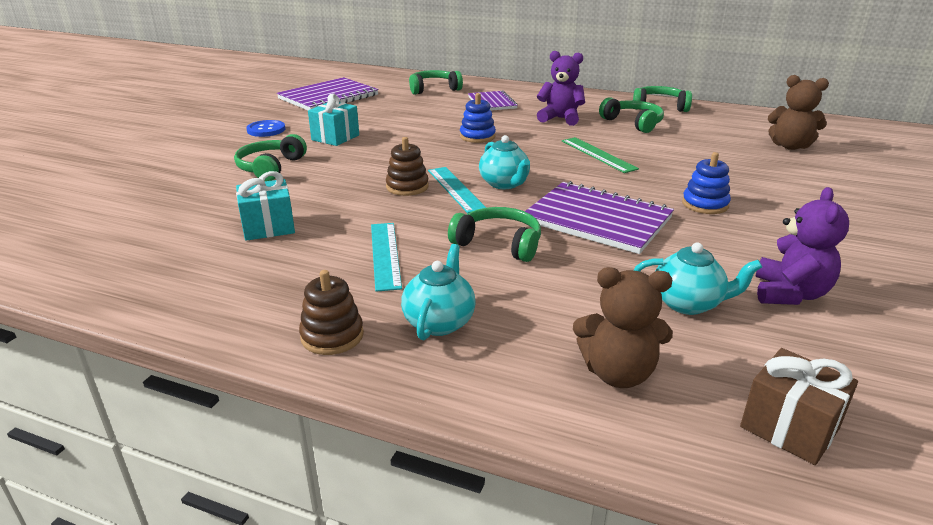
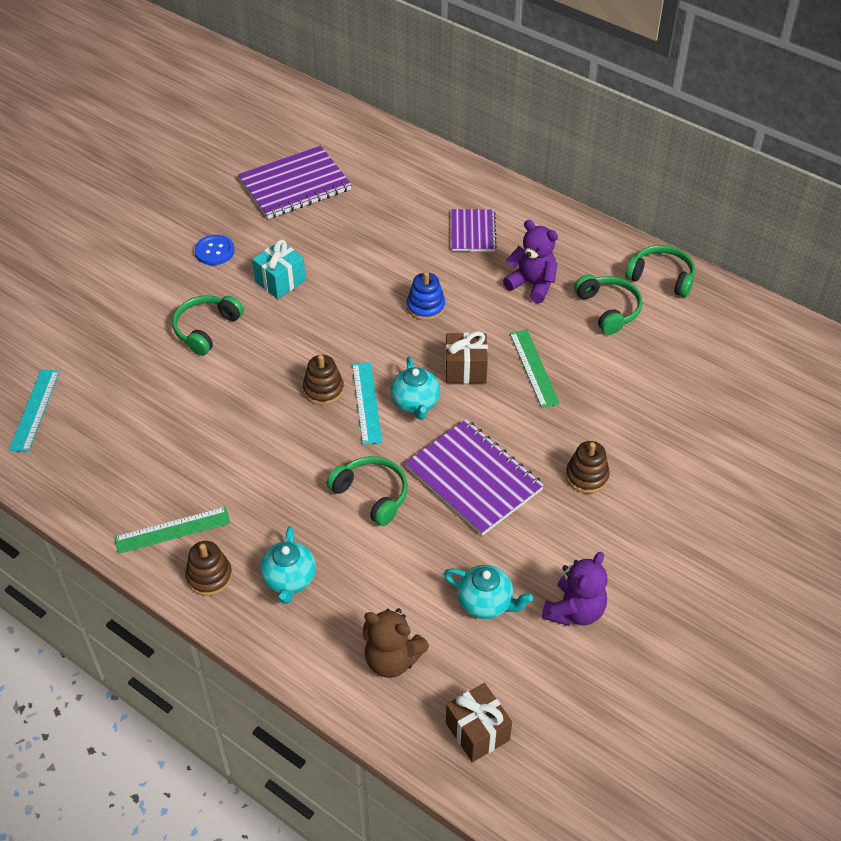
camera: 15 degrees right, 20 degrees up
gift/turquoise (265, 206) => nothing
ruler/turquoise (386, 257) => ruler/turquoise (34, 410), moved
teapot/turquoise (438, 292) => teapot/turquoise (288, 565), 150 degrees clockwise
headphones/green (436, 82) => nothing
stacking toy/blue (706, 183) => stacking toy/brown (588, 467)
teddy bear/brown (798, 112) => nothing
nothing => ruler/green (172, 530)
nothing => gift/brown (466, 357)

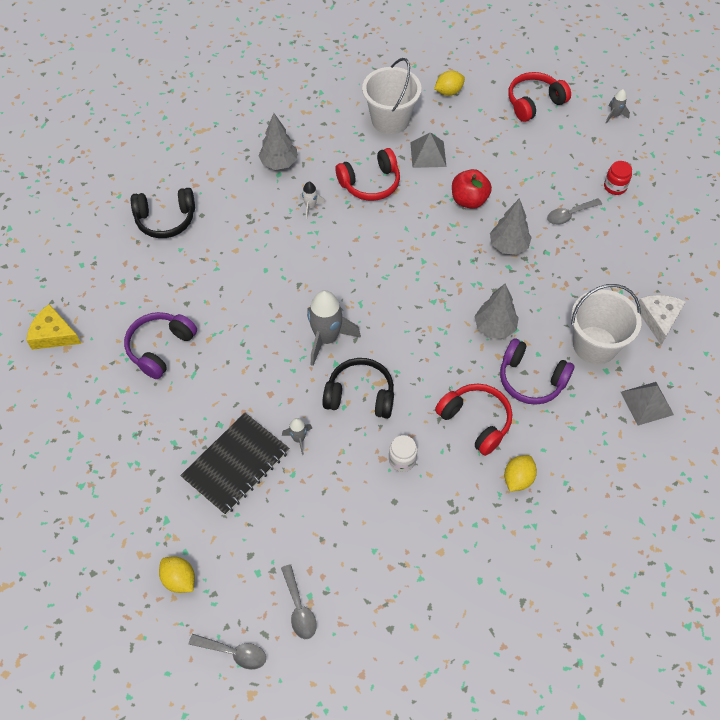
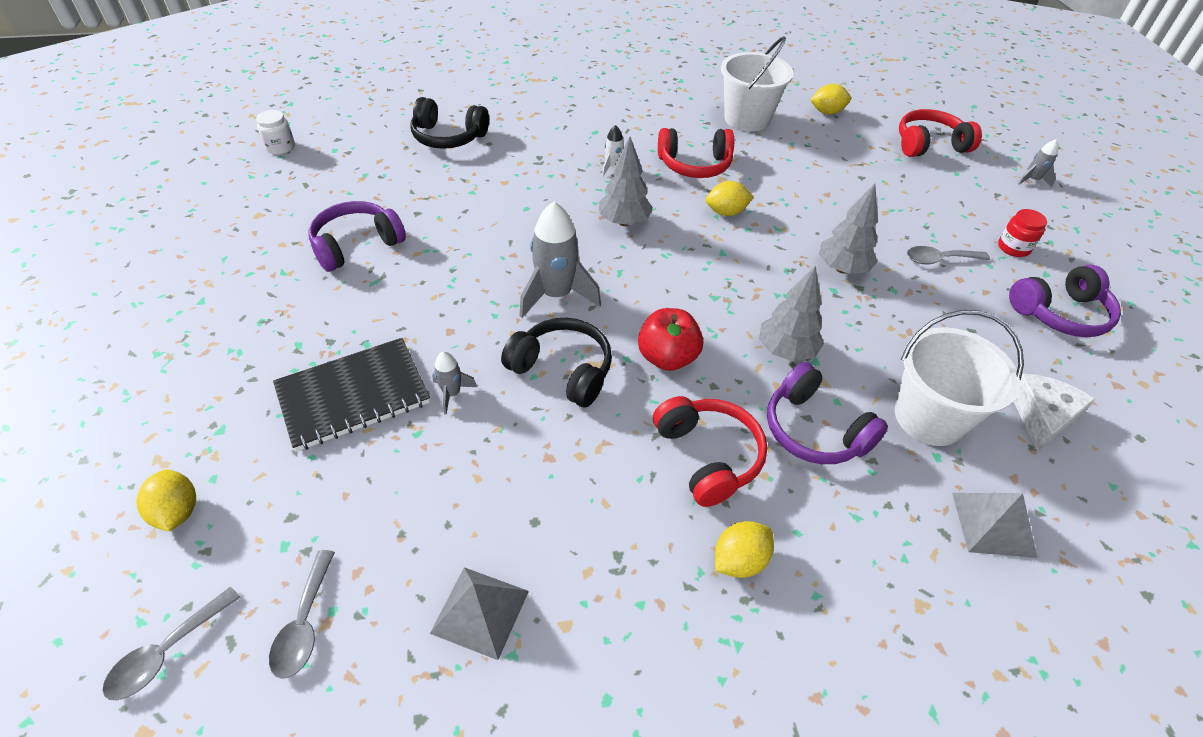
camera: 20 degrees right, 10 degrees down
cheese/yellow (53, 327) => nothing
spoon/grey (227, 652) => spoon/grey (171, 643), 90 degrees clockwise
tree/grey (277, 141) => tree/grey (626, 181), moved
jar/white (403, 453) => jar/white (275, 132), moved
pyramid/grey (428, 150) => pyramid/grey (479, 613), moved
apple/red (472, 189) => apple/red (670, 339), moved
nothing => lemon/yellow (730, 198)
nothing => headphones/purple (1065, 300)

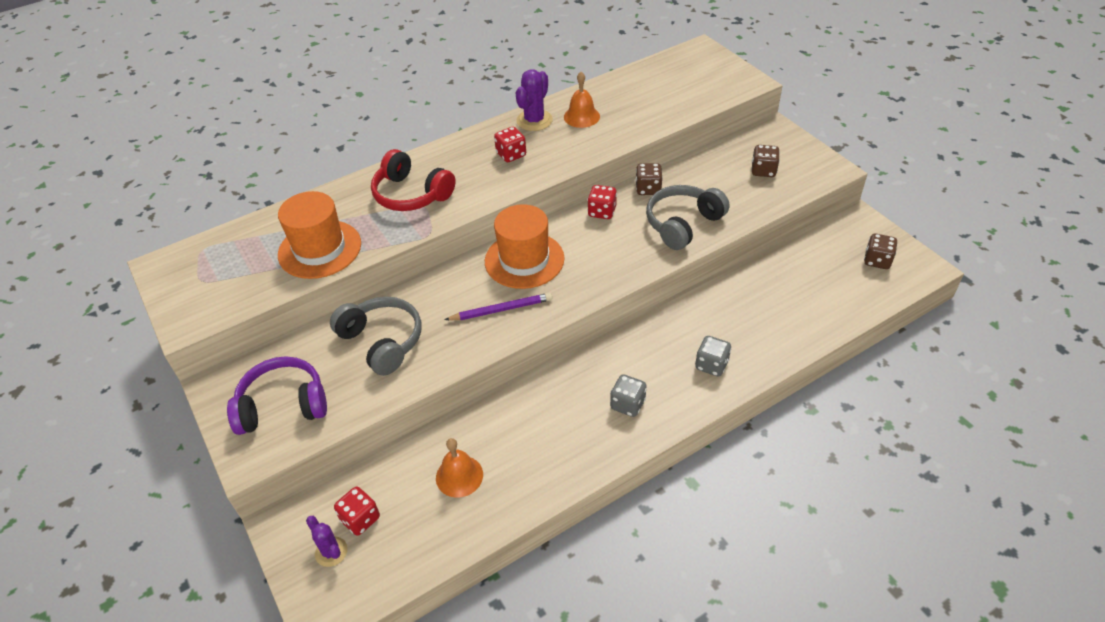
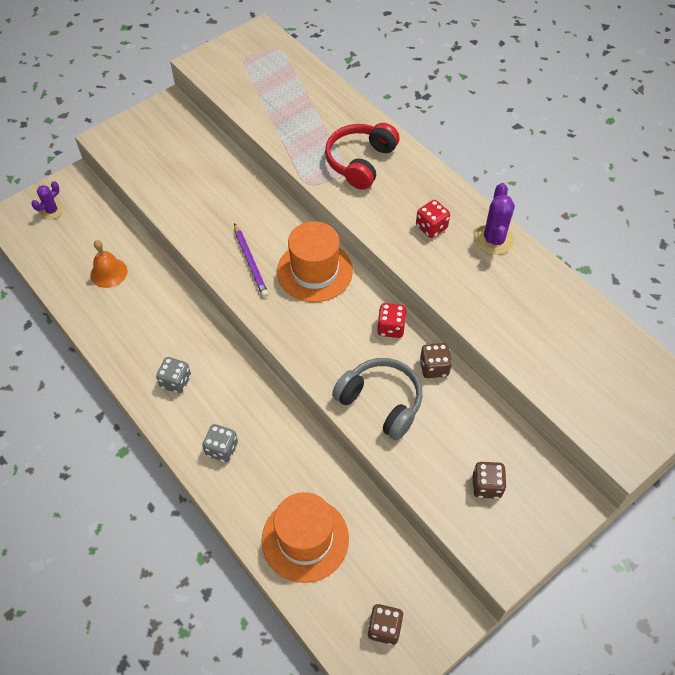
camera: 80 degrees right, 10 degrees up
headphones/purple (277, 395) => nothing
hat/orange (319, 235) => hat/orange (305, 537), moved
headphones/grey (375, 336) => nothing
dice/red (357, 511) => nothing
cactus/purple (534, 100) => cactus/purple (494, 219), 75 degrees clockwise
bell/orange (582, 100) => nothing

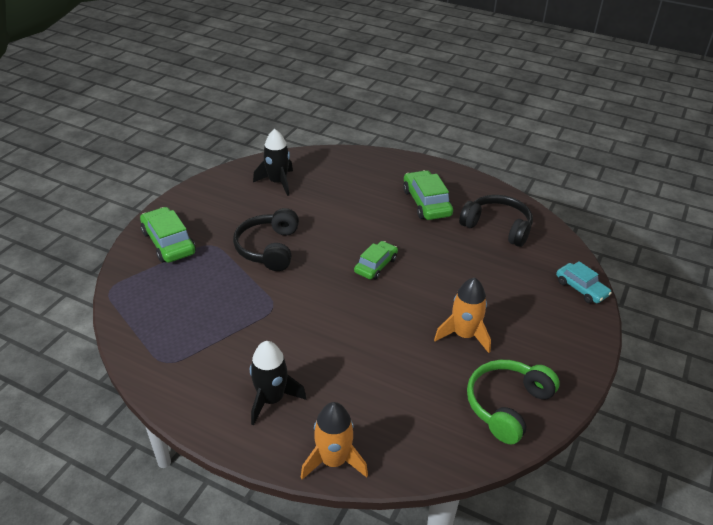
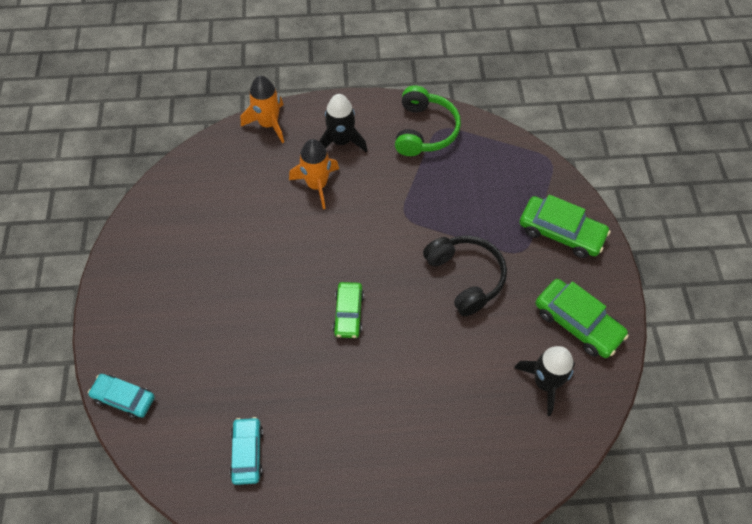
camera: 150 degrees right, 20 degrees up
car/green (428, 195) => car/green (582, 318), moved
rocket/orange (462, 315) => rocket/orange (314, 174), moved
headphones/black (496, 221) => car/turquoise (246, 451)
headphones/green (513, 402) => headphones/green (428, 121), moved

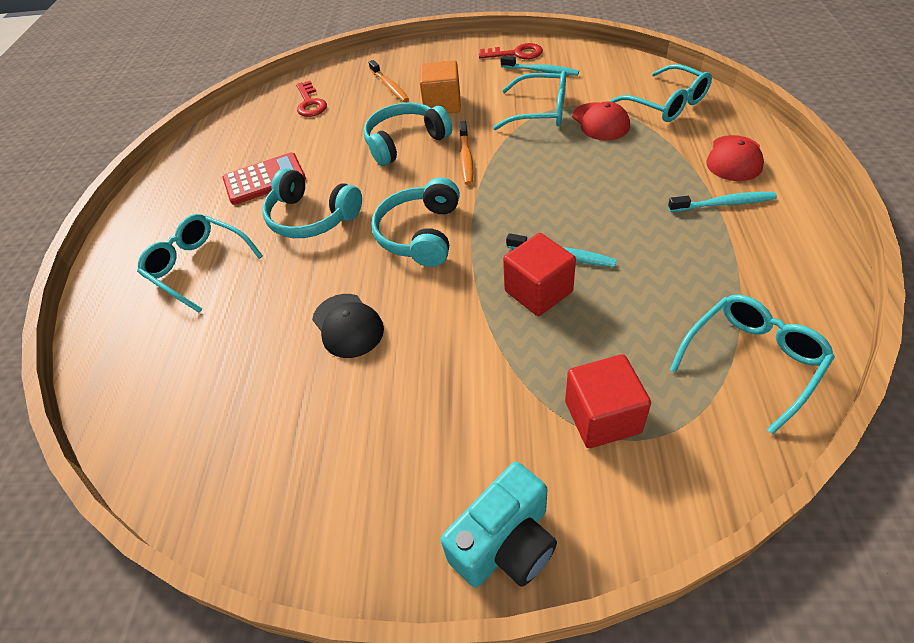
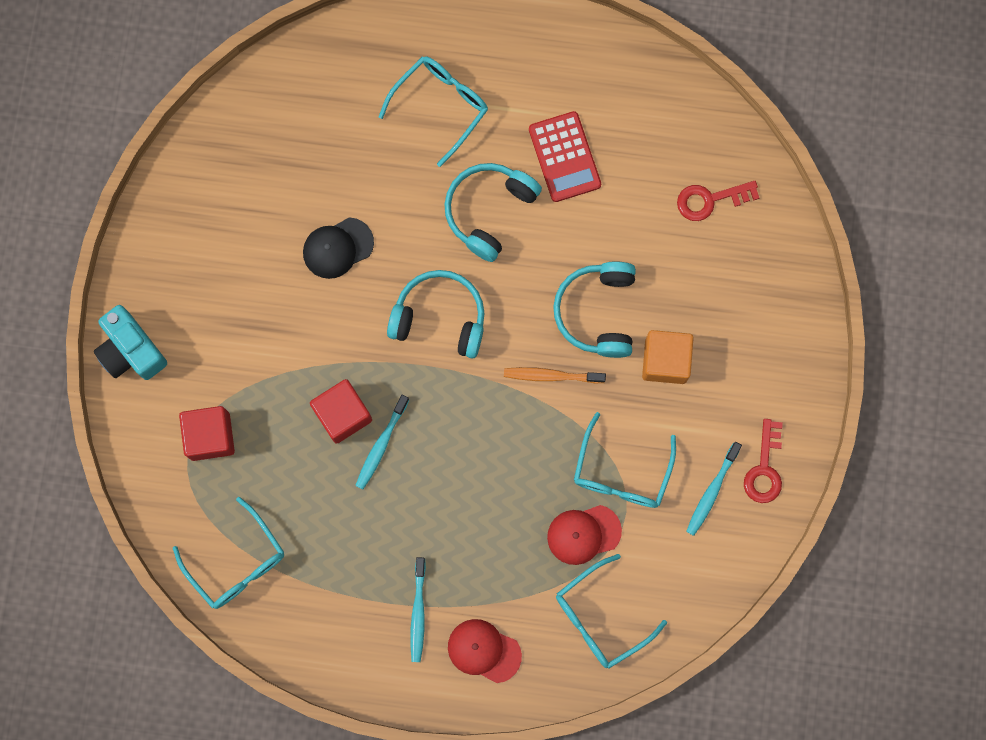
camera: 90 degrees right, 30 degrees up
headphones/turquoise (407, 134) => headphones/turquoise (594, 309), 150 degrees counterclockwise
toothbrush/orange (389, 81) => nothing

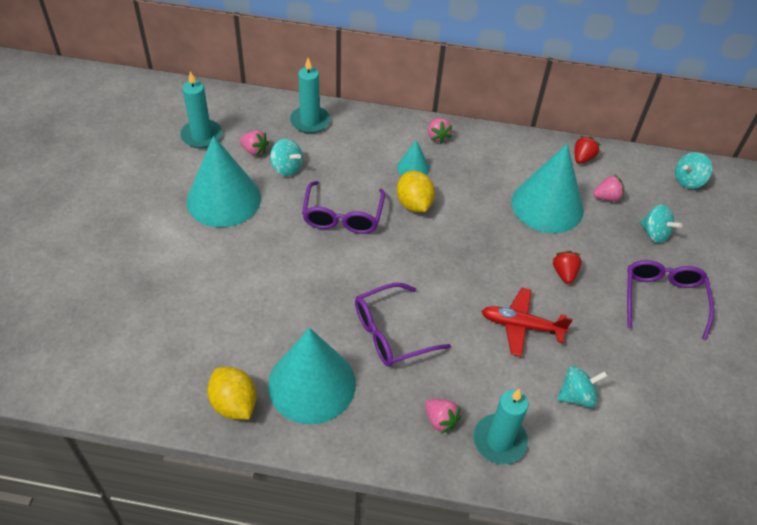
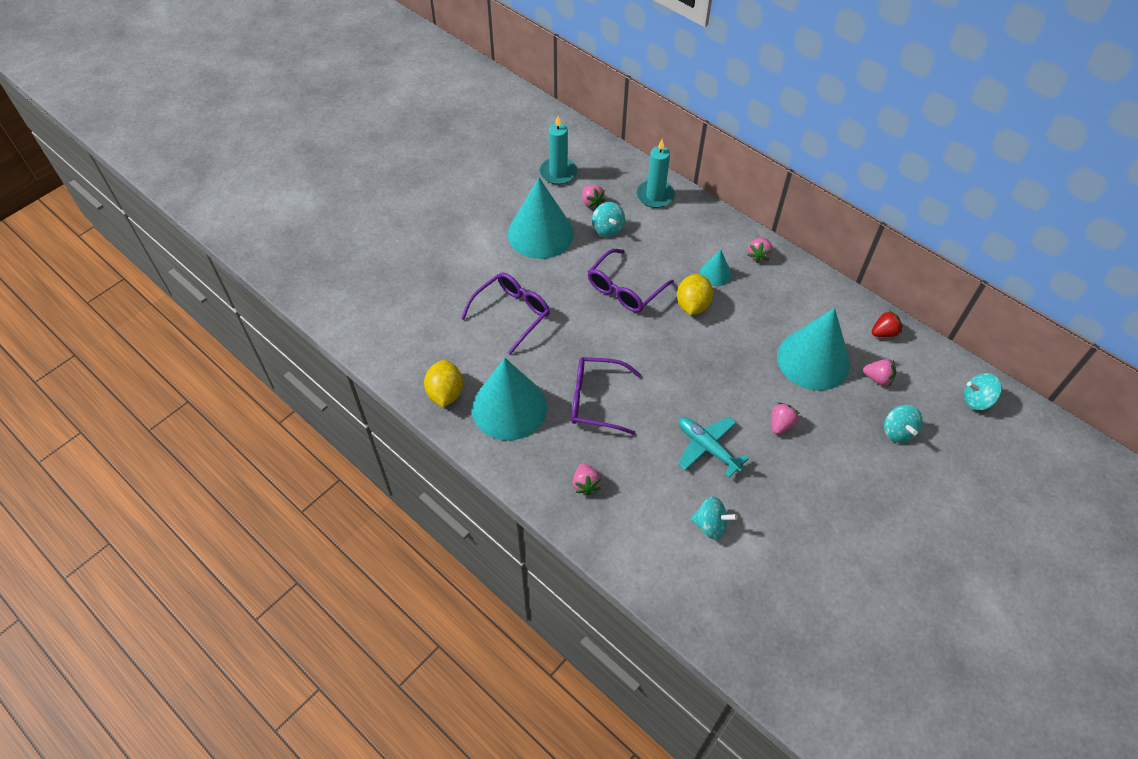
camera: 35 degrees right, 5 degrees up
candle/turquoise (500, 426) => nothing
plane/red (527, 322) => plane/turquoise (713, 447)
strawberry/red (567, 267) => strawberry/pink (785, 418)
glasses/purple (670, 300) => glasses/purple (505, 314), moved

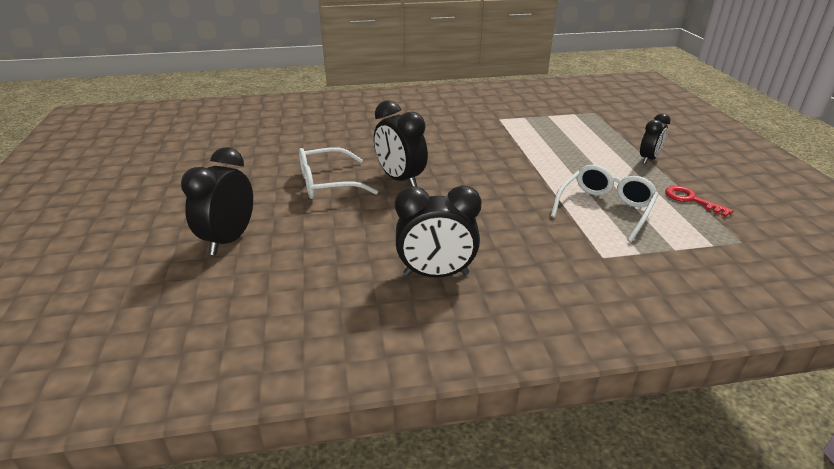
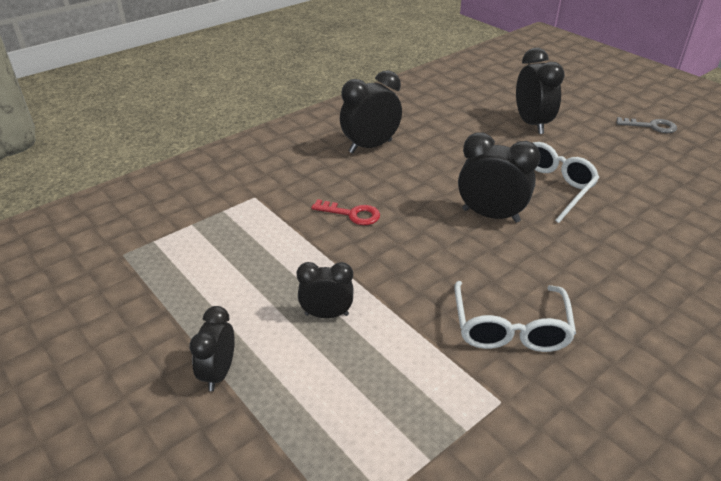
camera: 150 degrees right, 5 degrees up
glasses/white (604, 203) => glasses/white (515, 316), moved
key/red (699, 201) => key/red (345, 212), moved
nothing => clock/black (325, 290)
nothing => key/grey (646, 125)

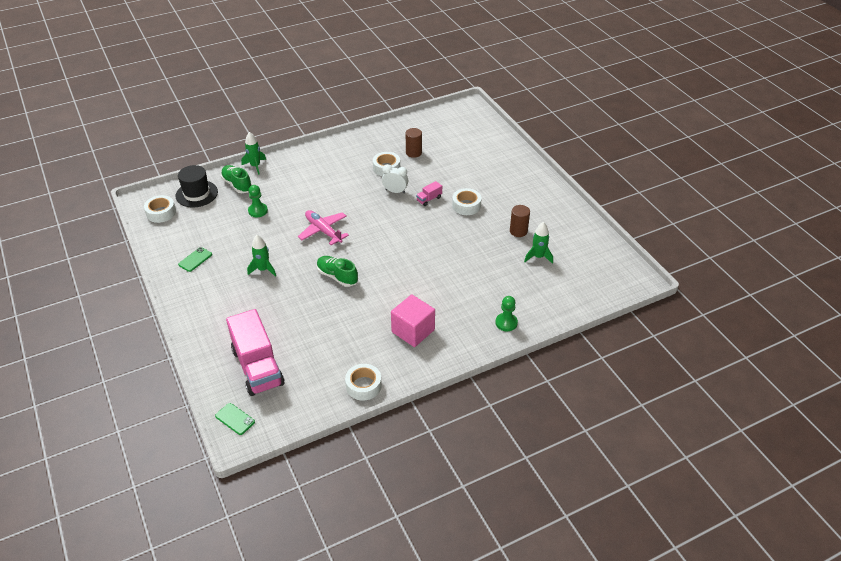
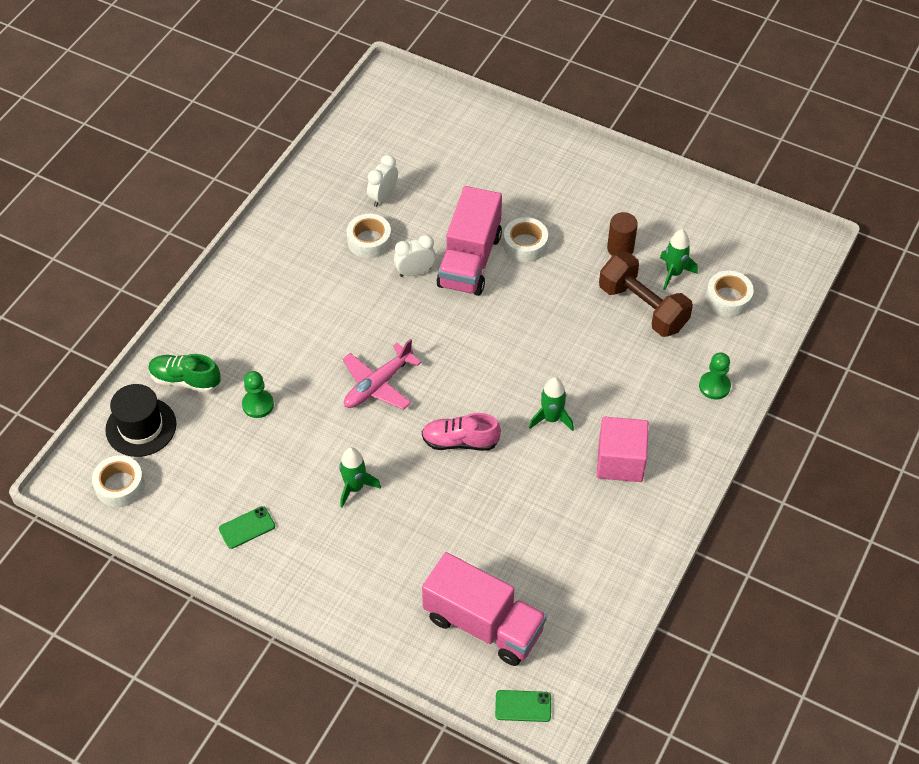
camera: 35 degrees left, 10 degrees up
phone/green (195, 259) => phone/green (247, 527), 60 degrees clockwise
rocket/green (253, 153) => rocket/green (551, 404), moved
plane/pink (323, 227) => plane/pink (381, 374), 60 degrees counterclockwise
shoe/green (337, 271) => shoe/pink (461, 432)
tape/white (363, 382) => tape/white (730, 294), moved
cylinder/brown (414, 143) => clock/white (382, 181)
truck/pink (429, 193) => truck/pink (469, 241), x2.46
nothing => dumbbell/brown (646, 294)

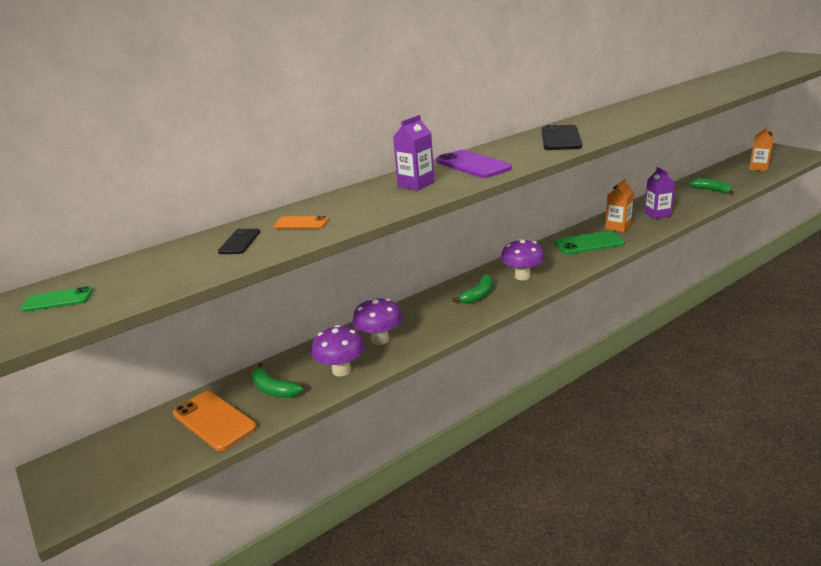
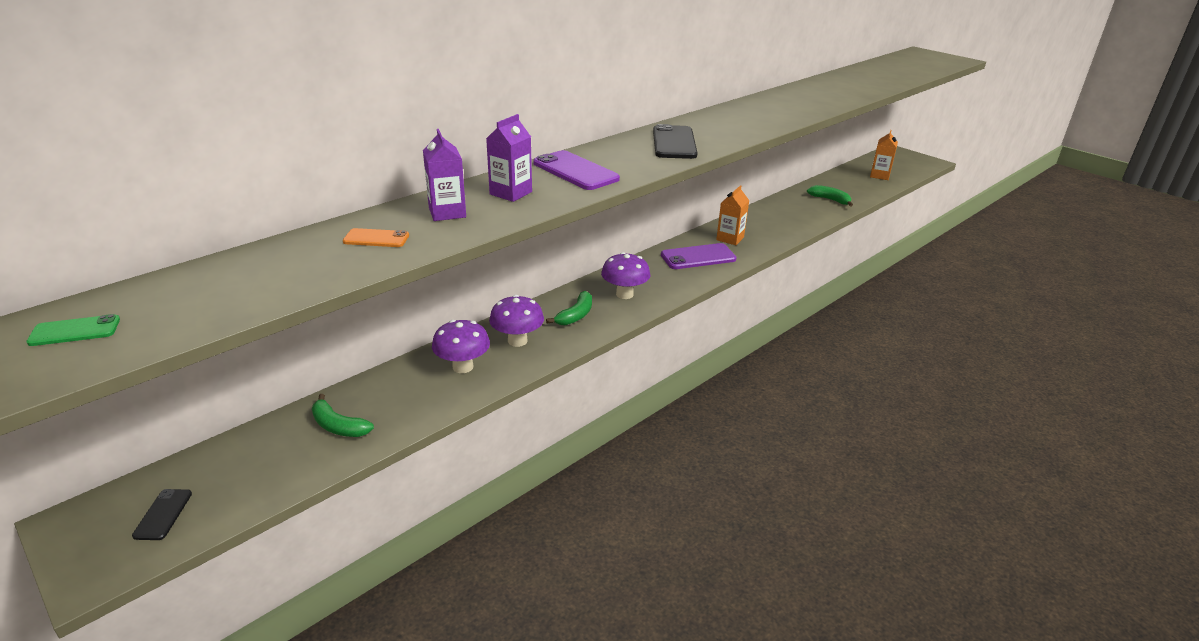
camera: 10 degrees left, 5 degrees up
phone/orange (215, 421) => nothing
phone/black (239, 241) => phone/black (162, 514), moved
mushroom/purple (338, 351) => mushroom/purple (516, 321), moved
phone/green (589, 242) => phone/purple (699, 256)
carton/purple (659, 193) => carton/purple (444, 175), moved

